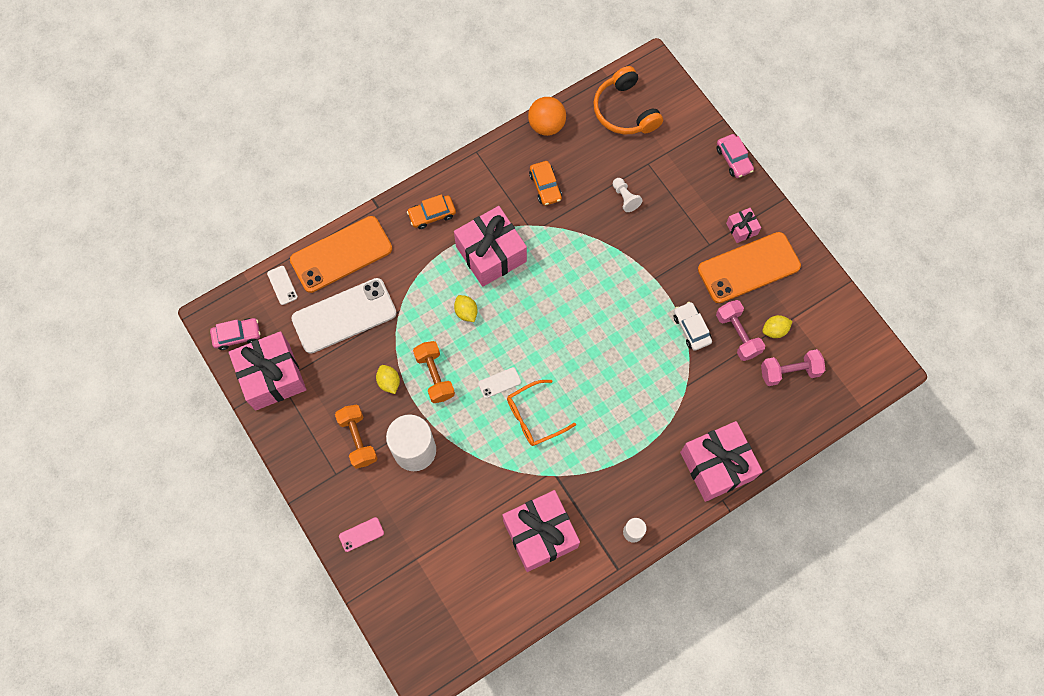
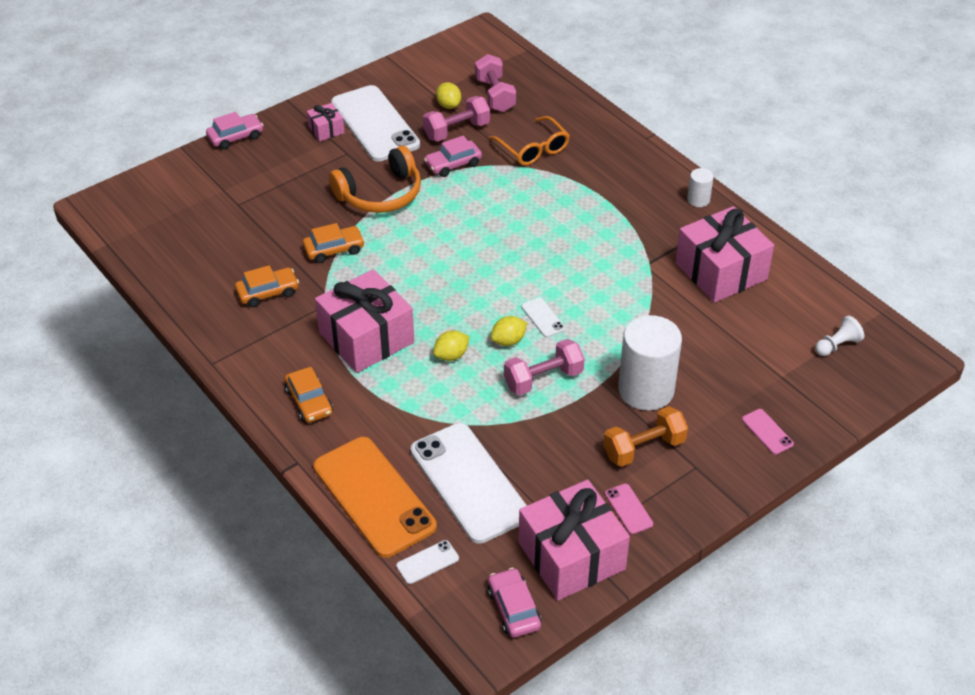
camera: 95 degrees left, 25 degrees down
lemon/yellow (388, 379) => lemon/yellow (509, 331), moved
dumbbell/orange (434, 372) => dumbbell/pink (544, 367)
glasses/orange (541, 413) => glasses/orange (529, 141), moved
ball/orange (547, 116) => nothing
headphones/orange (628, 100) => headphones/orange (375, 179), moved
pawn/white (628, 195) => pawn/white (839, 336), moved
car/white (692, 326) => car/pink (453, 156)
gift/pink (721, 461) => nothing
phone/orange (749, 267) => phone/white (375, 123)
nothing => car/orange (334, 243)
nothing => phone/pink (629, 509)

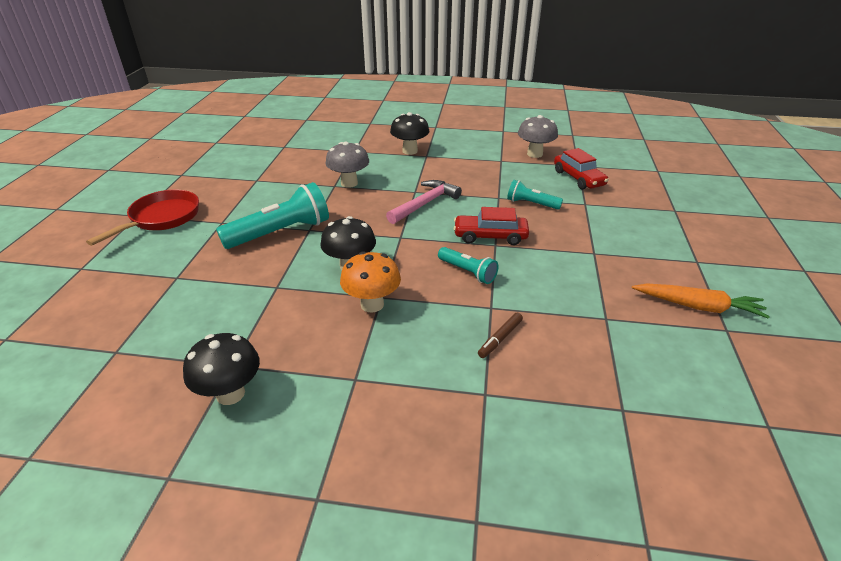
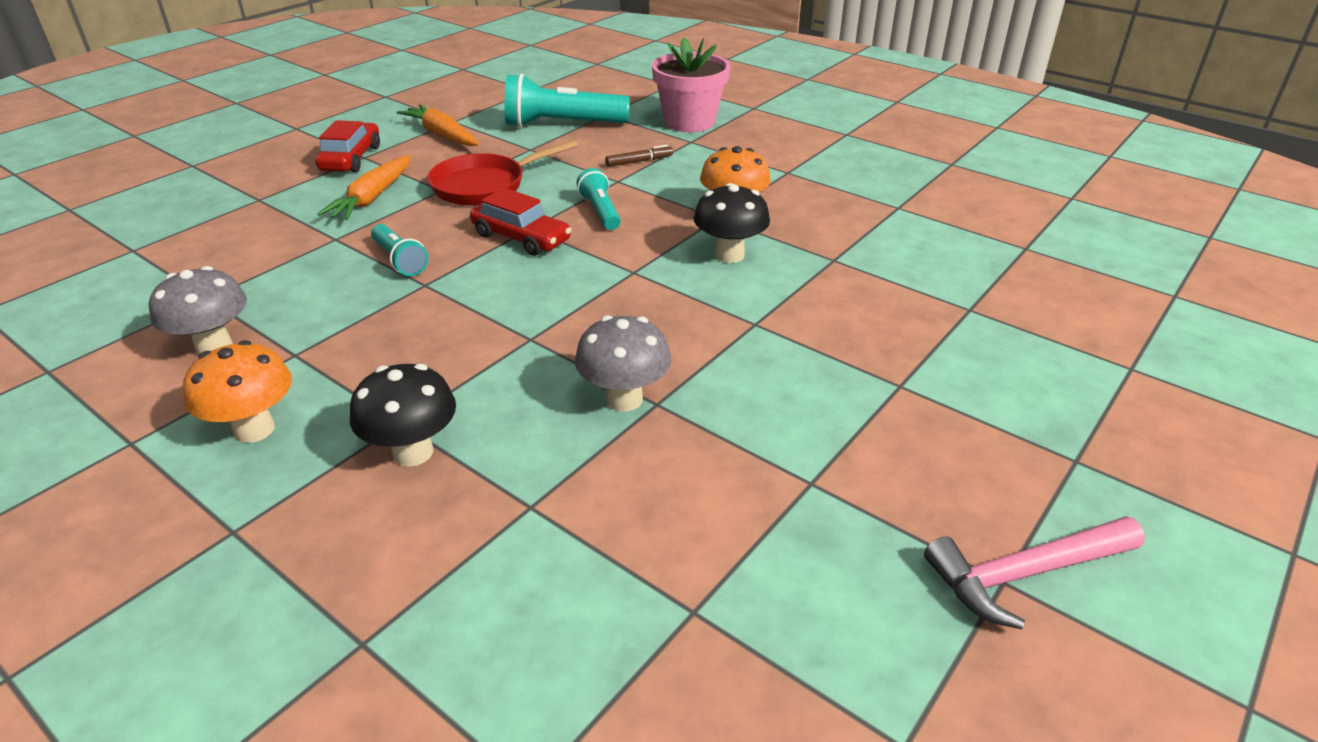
camera: 150 degrees left, 0 degrees up
pan/red (142, 218) => pan/red (502, 173), moved
mushroom/black (221, 369) => nothing
flashlight/turquoise (272, 215) => flashlight/turquoise (567, 100), moved
hammer/pink (424, 202) => hammer/pink (1034, 572), moved
car/red (581, 168) => car/red (347, 146), moved
nothing => mushroom/orange (237, 391)
nothing => carrot/orange (364, 187)
nothing => flower pot/pink (691, 84)

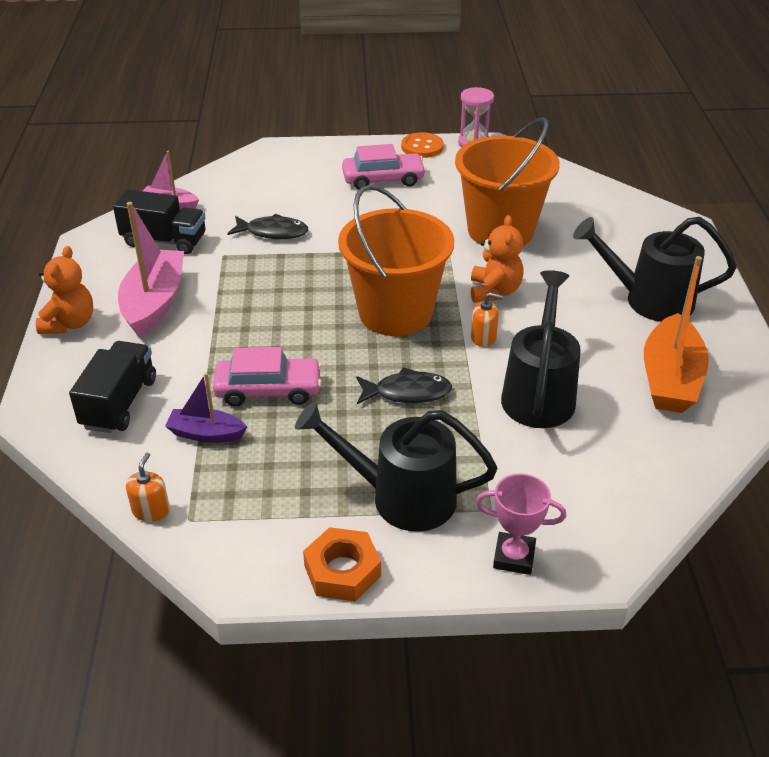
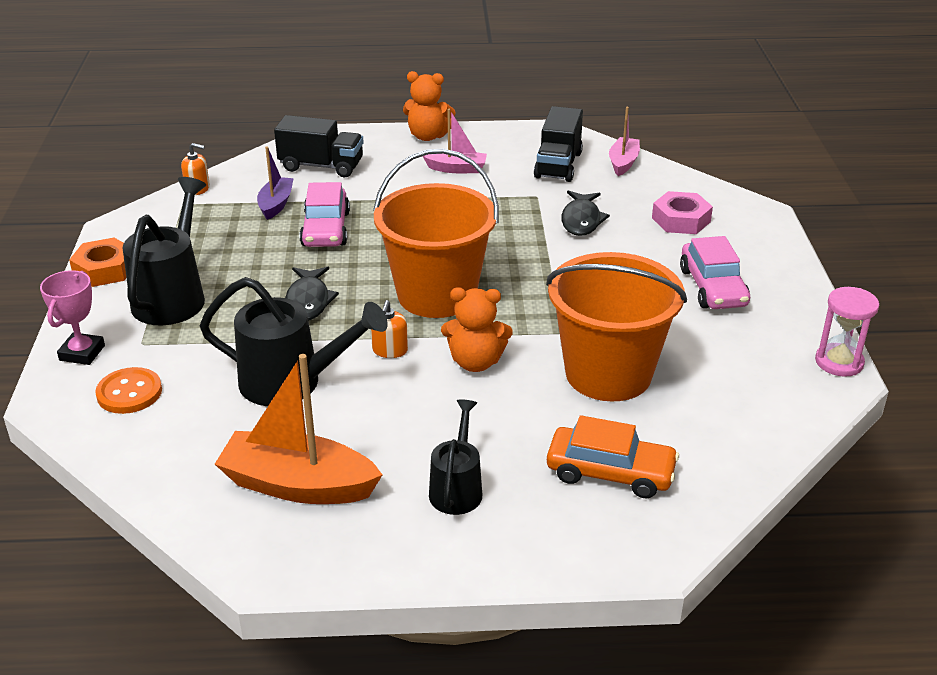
camera: 90 degrees right, 5 degrees down
boat/pink (151, 269) => boat/pink (455, 141), x0.56
button/orange (422, 145) => button/orange (128, 390), moved
watering can/black (654, 269) => watering can/black (455, 457), x0.60
nothing => car/orange (613, 456)
nothing => nut/pink (682, 212)

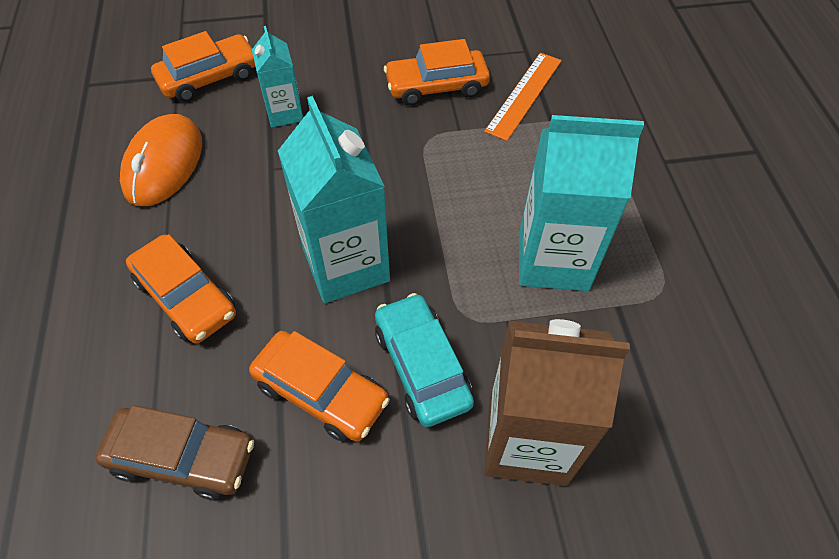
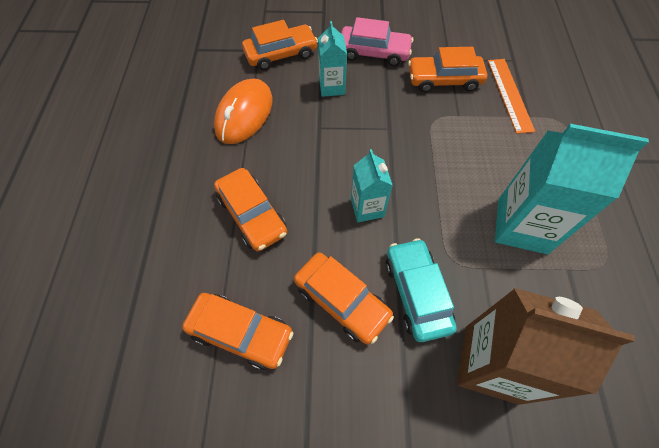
camera: 10 degrees right, 5 degrees up
car/brown (174, 452) => car/orange (237, 331)
carton/turquoise (334, 199) => carton/turquoise (372, 185), x0.55
ruler/orange (523, 97) => ruler/orange (511, 96), 45 degrees counterclockwise
nothing => car/pink (377, 41)

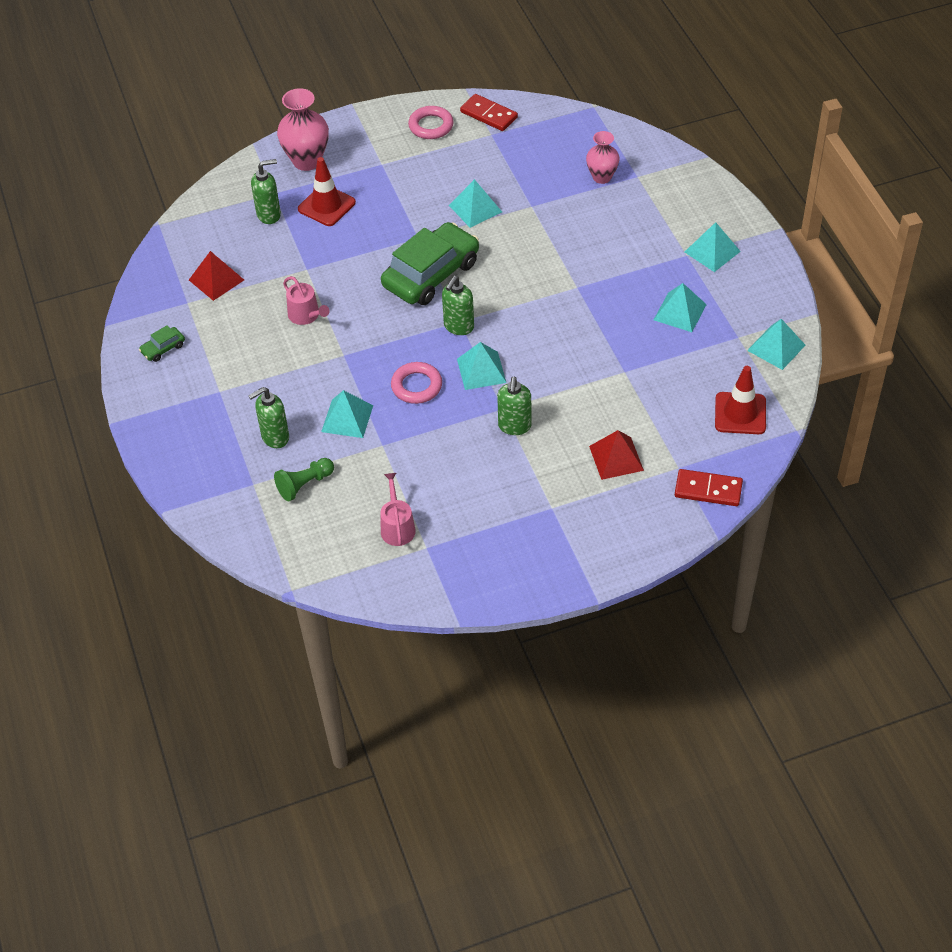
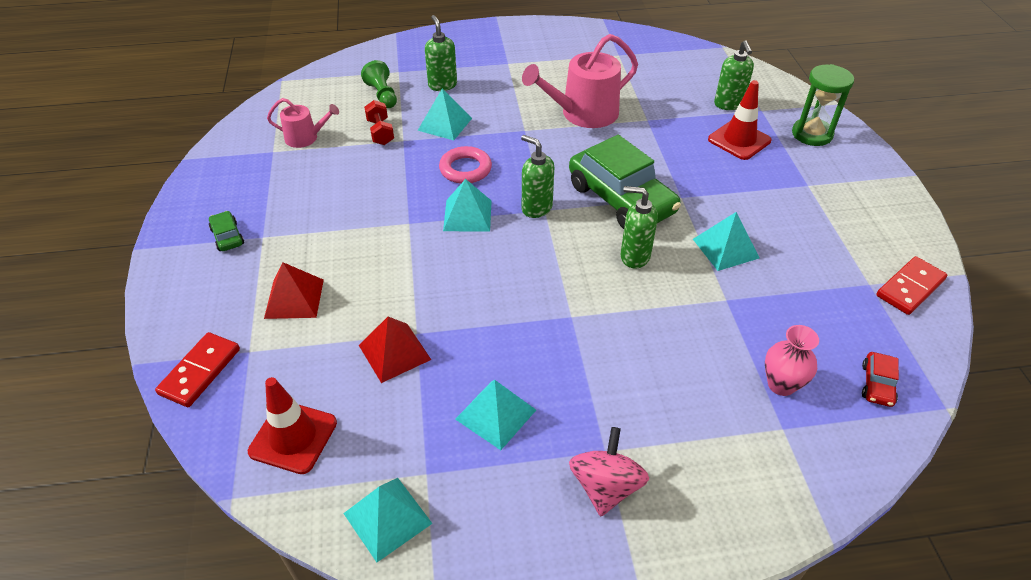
camera: 100 degrees right, 5 degrees down
car/green (162, 343) => car/green (226, 231), moved
pyramid/red (216, 276) => pyramid/red (395, 350), moved
vase/pink (303, 129) => hourglass/green (823, 105)
watering can/pink (306, 300) => watering can/pink (580, 81), x1.82
ring/pink (431, 122) => nothing
soap dispenser/green (514, 406) => soap dispenser/green (639, 227), moved
pyramid/turquoise (713, 247) => spinning top/pink (609, 471)
nothing => dumbbell/red (379, 122)
nothing => car/red (880, 379)

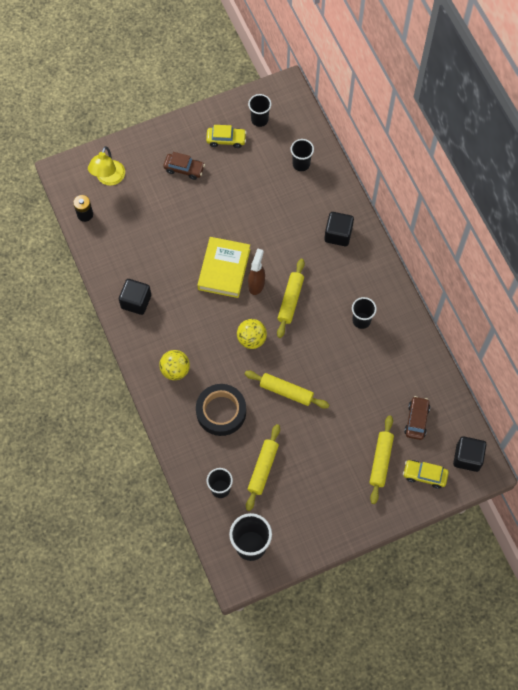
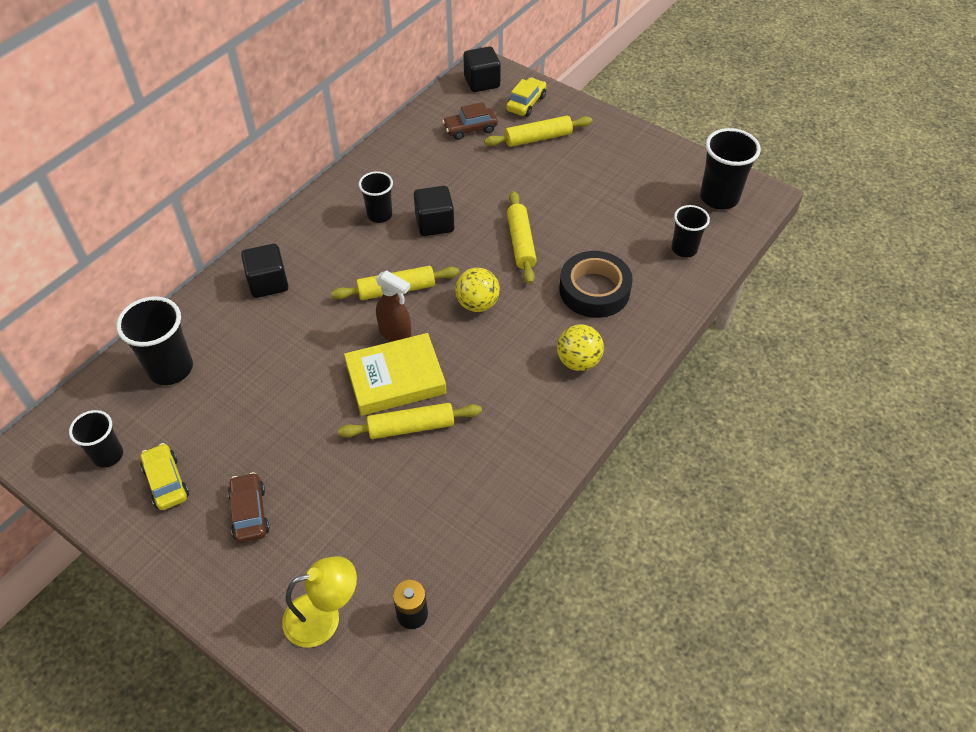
camera: 120 degrees left, 15 degrees down
cube/black (135, 297) => cube/black (434, 211), moved
rolling pin/yellow (263, 467) => rolling pin/yellow (410, 421), moved
spray bottle/brown (256, 271) => spray bottle/brown (393, 306), 135 degrees counterclockwise
cup/black (302, 155) => cup/black (154, 340), x1.57
car/yellow (426, 474) => car/yellow (526, 97), 135 degrees counterclockwise

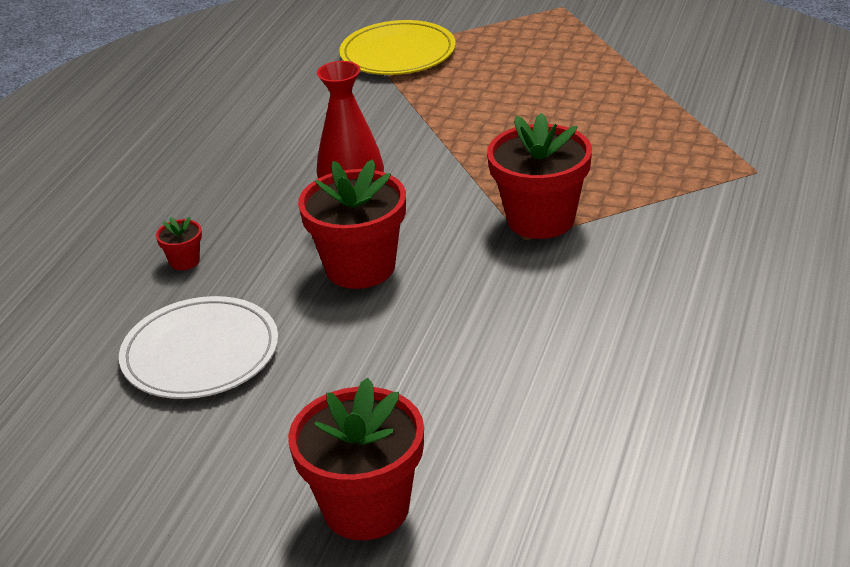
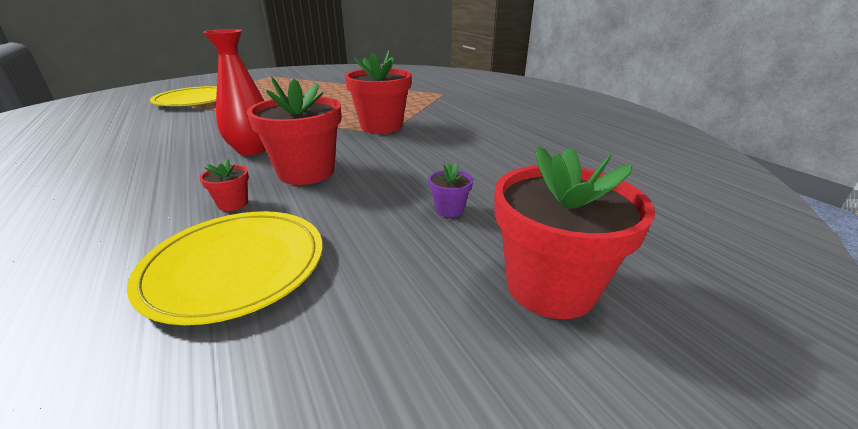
camera: 50 degrees left, 5 degrees down
plate/white (198, 347) => plate/yellow (225, 268)
flower pot/red (179, 243) => flower pot/red (224, 184), moved
nothing => flower pot/purple (450, 190)

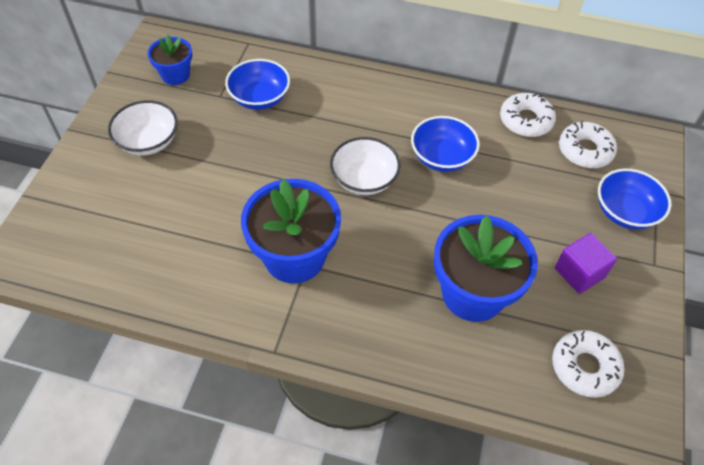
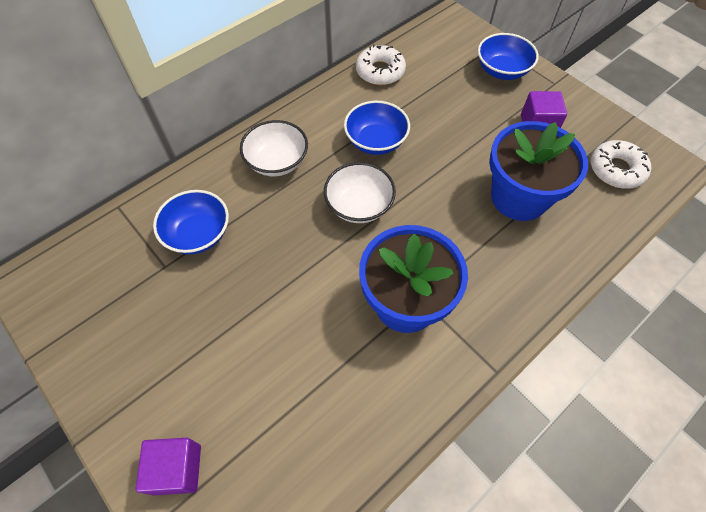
camera: 55 degrees left, 5 degrees up
bowl/white (143, 128) => bowl/white (274, 148), moved
flower pot/blue (169, 59) => nothing
donut/white (588, 144) => nothing
nothing => cube/purple (168, 466)

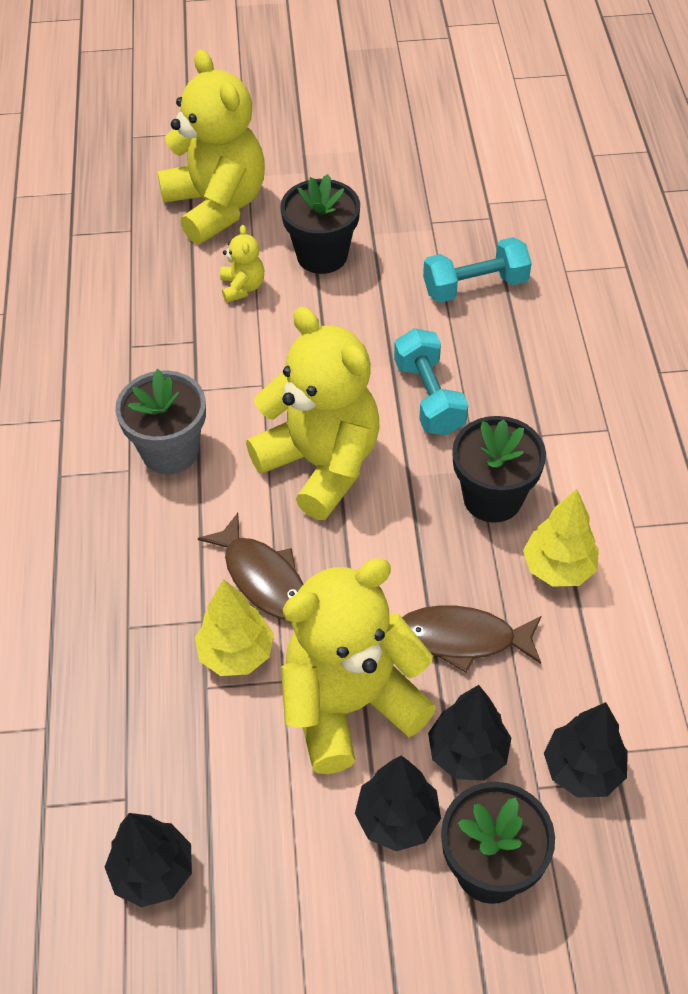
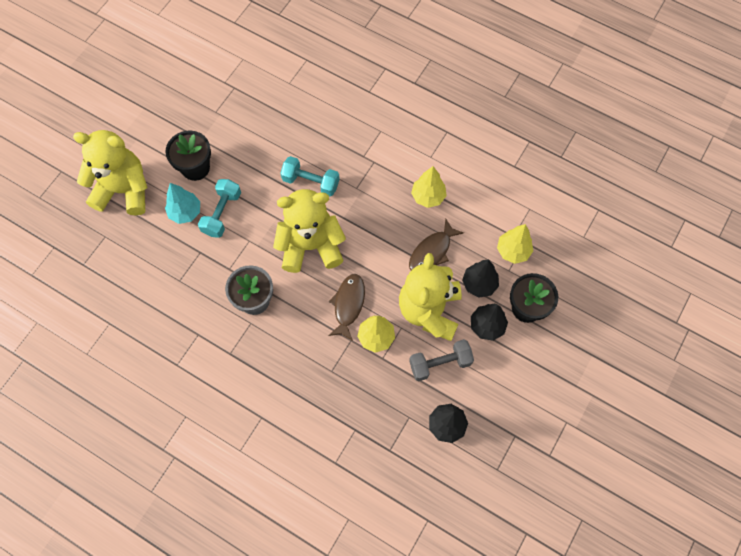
camera: 55 degrees left, 15 degrees up
fish/brown (250, 566) => fish/brown (346, 307), 75 degrees counterclockwise
teddy bear/yellow (242, 264) => tree/turquoise (182, 203)
dumbbell/turquoise (477, 270) => dumbbell/turquoise (219, 208), moved
flower pot/black (499, 469) => nothing
tree/black (586, 750) => tree/yellow (515, 244)
nothing => dumbbell/grey (441, 360)

